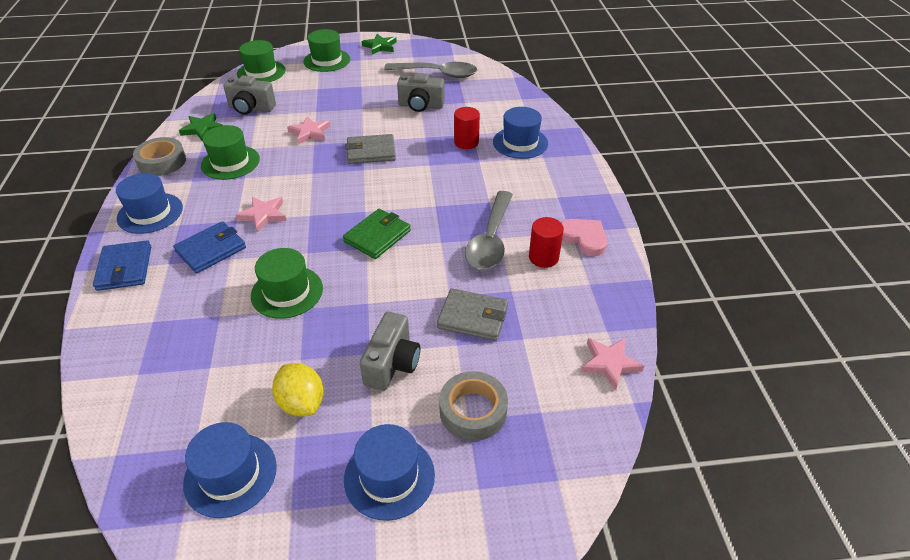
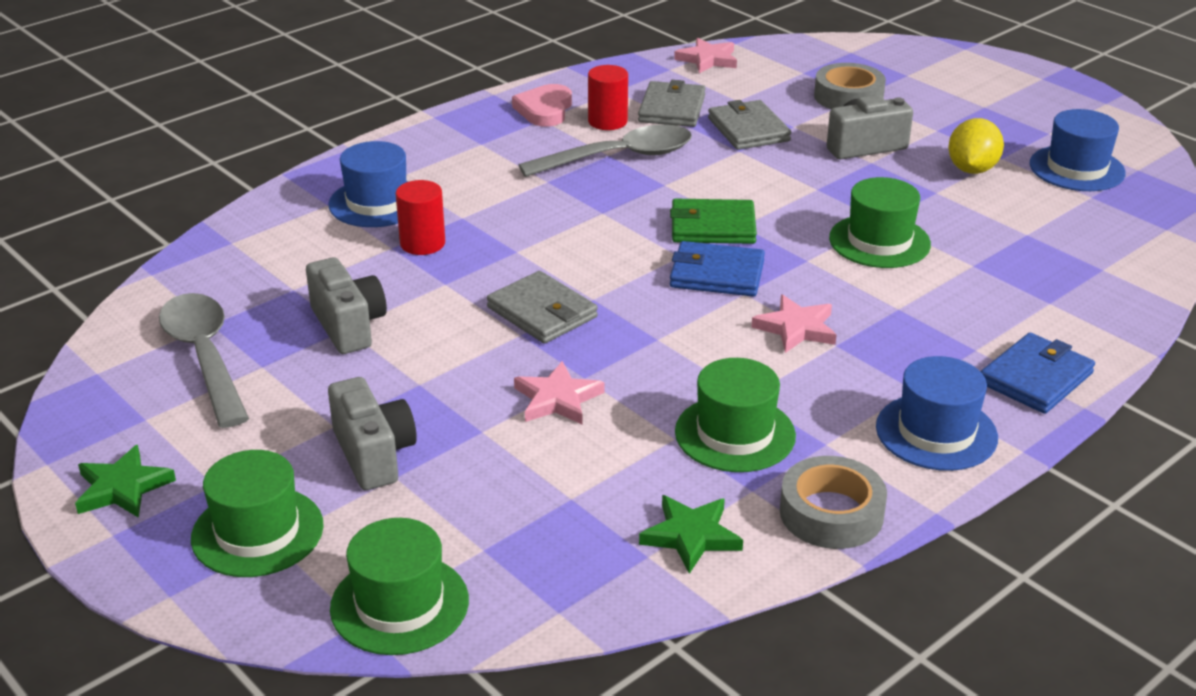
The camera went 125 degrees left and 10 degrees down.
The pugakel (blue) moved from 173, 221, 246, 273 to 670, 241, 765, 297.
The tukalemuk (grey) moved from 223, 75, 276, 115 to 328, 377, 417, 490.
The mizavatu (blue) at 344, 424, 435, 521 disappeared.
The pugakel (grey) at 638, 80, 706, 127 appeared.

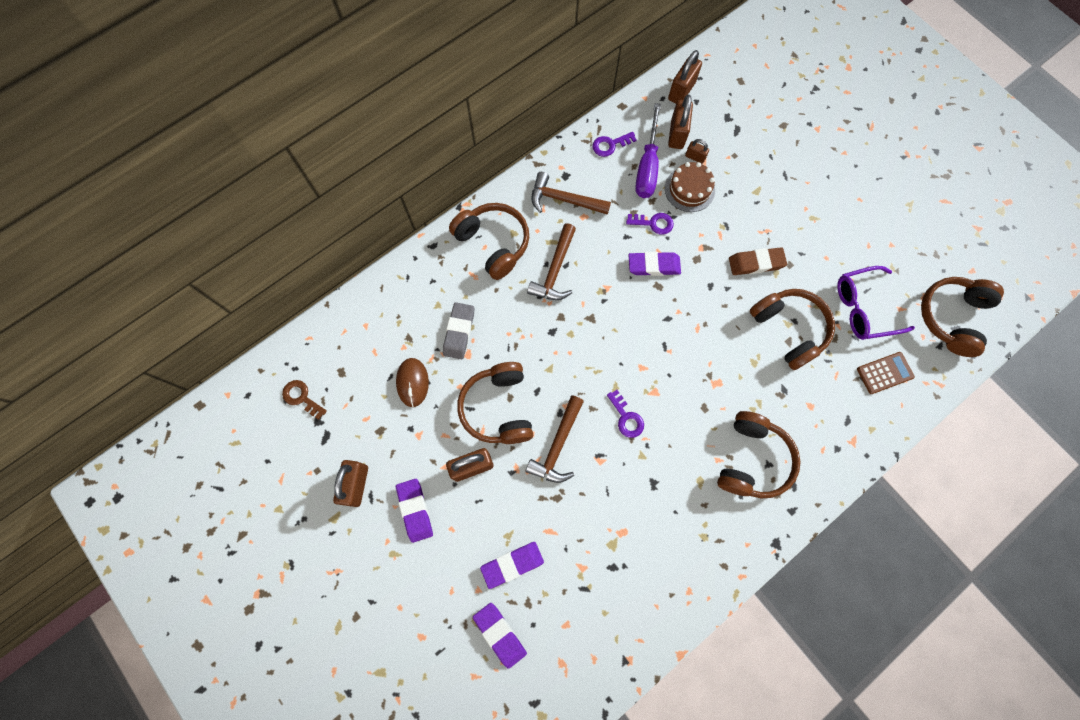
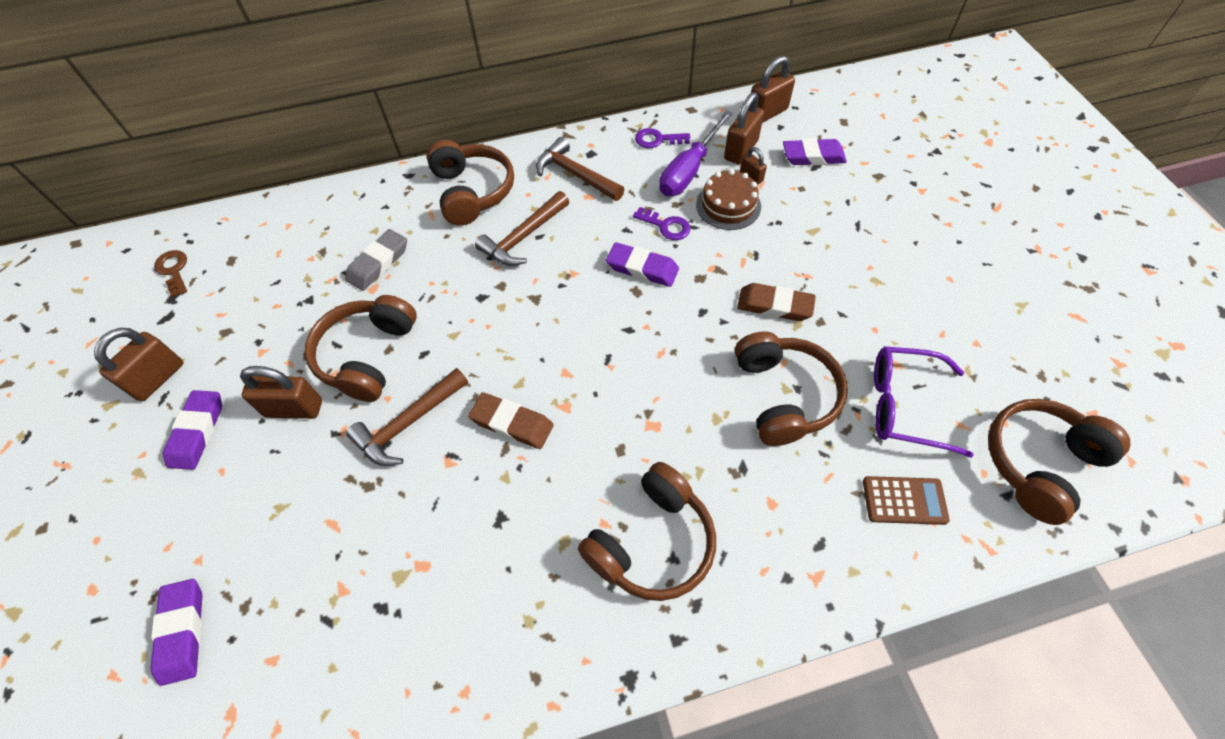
The camera went 25 degrees right and 15 degrees down.
The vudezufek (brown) at 396, 358, 429, 407 disappeared.
The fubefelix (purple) moved from 480, 542, 544, 589 to 783, 138, 847, 165.
The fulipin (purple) at 607, 390, 644, 438 was replaced by the fubefelix (brown) at 468, 392, 553, 449.

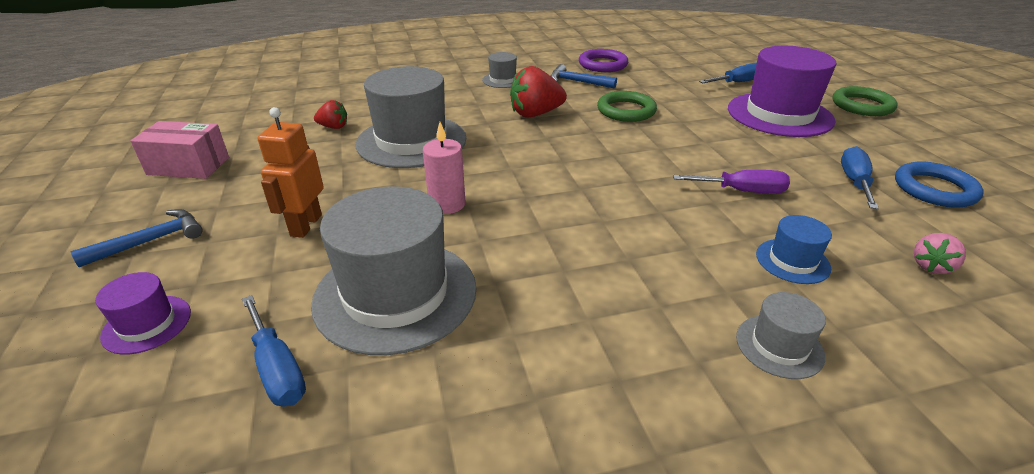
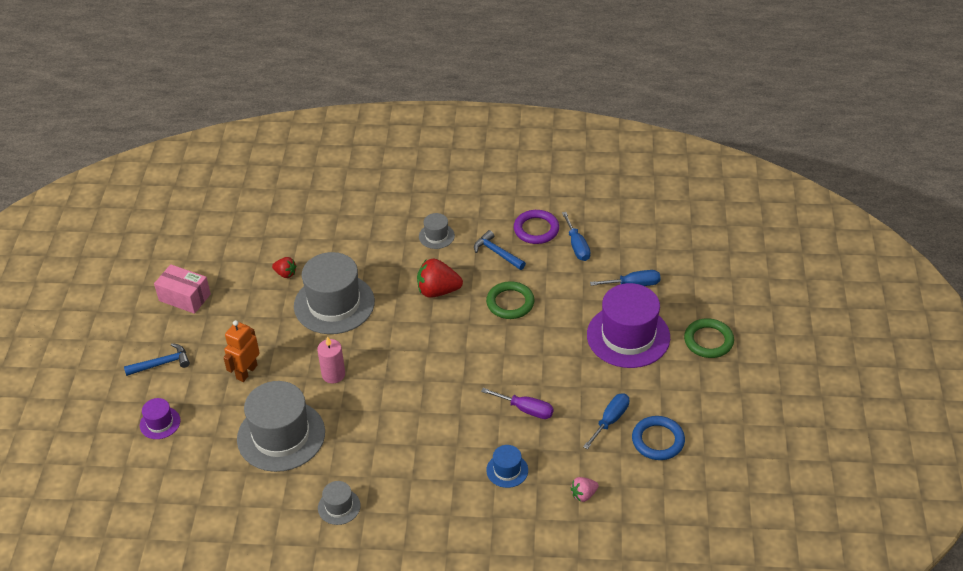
The camera went 20 degrees right and 10 degrees up.
The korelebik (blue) moved from 242, 295, 306, 407 to 562, 212, 591, 261.
The mizavatu (grey) moved from 736, 292, 826, 379 to 318, 481, 361, 525.

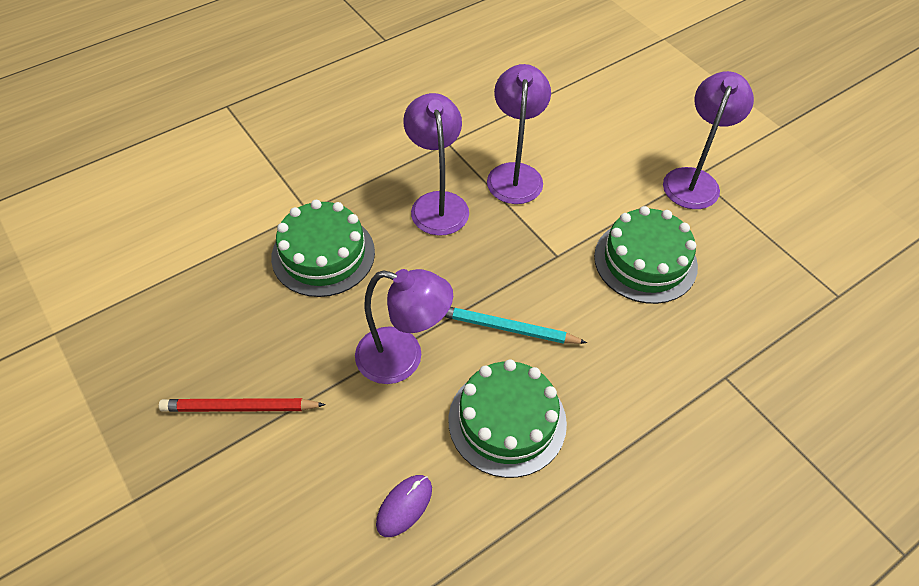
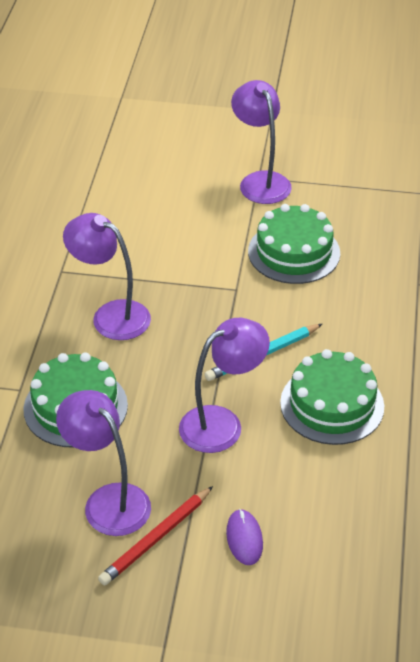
The camera went 45 degrees left and 10 degrees down.
The vudezufek (purple) moved from 376, 475, 432, 537 to 226, 509, 263, 565.
The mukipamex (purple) moved from 487, 64, 551, 204 to 56, 390, 151, 536.

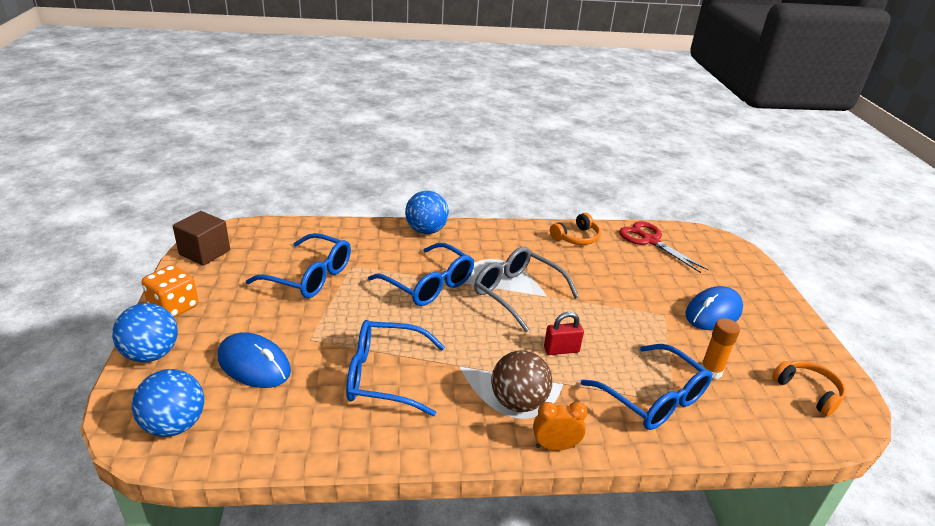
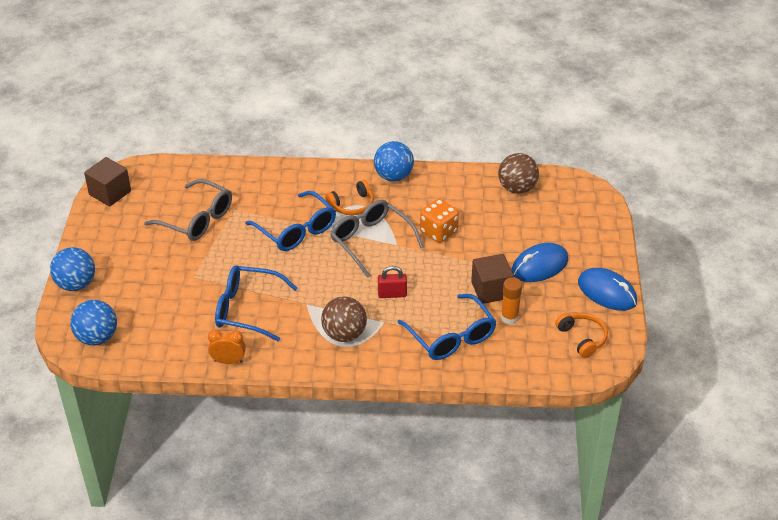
The camera went 10 degrees right and 10 degrees up.
The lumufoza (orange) moved from 142, 265, 198, 318 to 420, 199, 459, 243.
The vudezufek (blue) moved from 218, 332, 291, 388 to 578, 268, 637, 311.
The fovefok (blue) at 246, 233, 351, 298 became the fovefok (grey) at 144, 179, 232, 241.
The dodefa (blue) moved from 405, 191, 449, 234 to 374, 141, 414, 182.
The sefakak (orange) moved from 533, 402, 587, 451 to 208, 330, 246, 364.
The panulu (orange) moved from 550, 213, 601, 245 to 325, 180, 374, 215.
The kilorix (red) at 619, 221, 709, 273 was replaced by the dodefa (brown) at 498, 153, 539, 194.
The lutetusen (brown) at 471, 254, 514, 304 appeared.

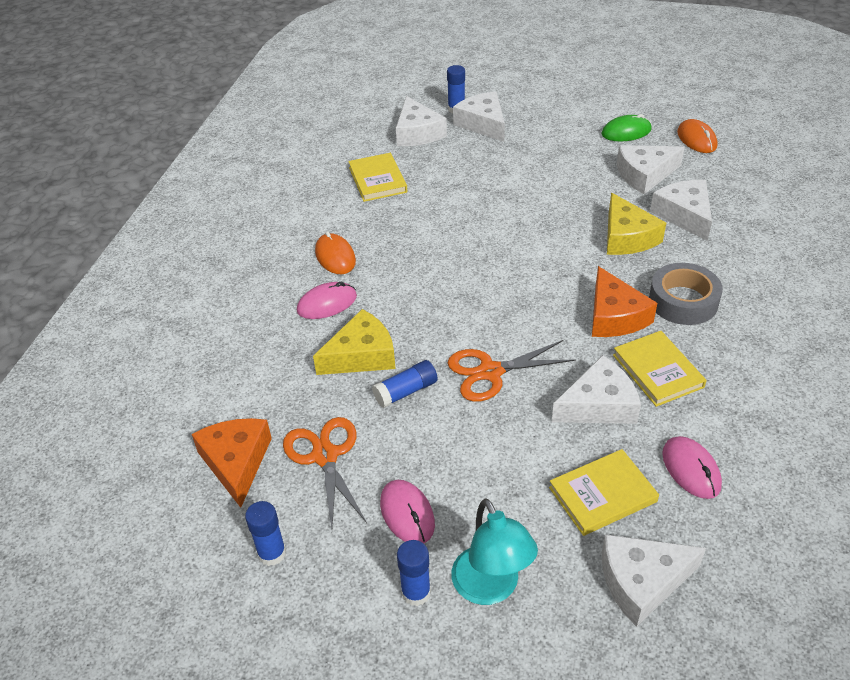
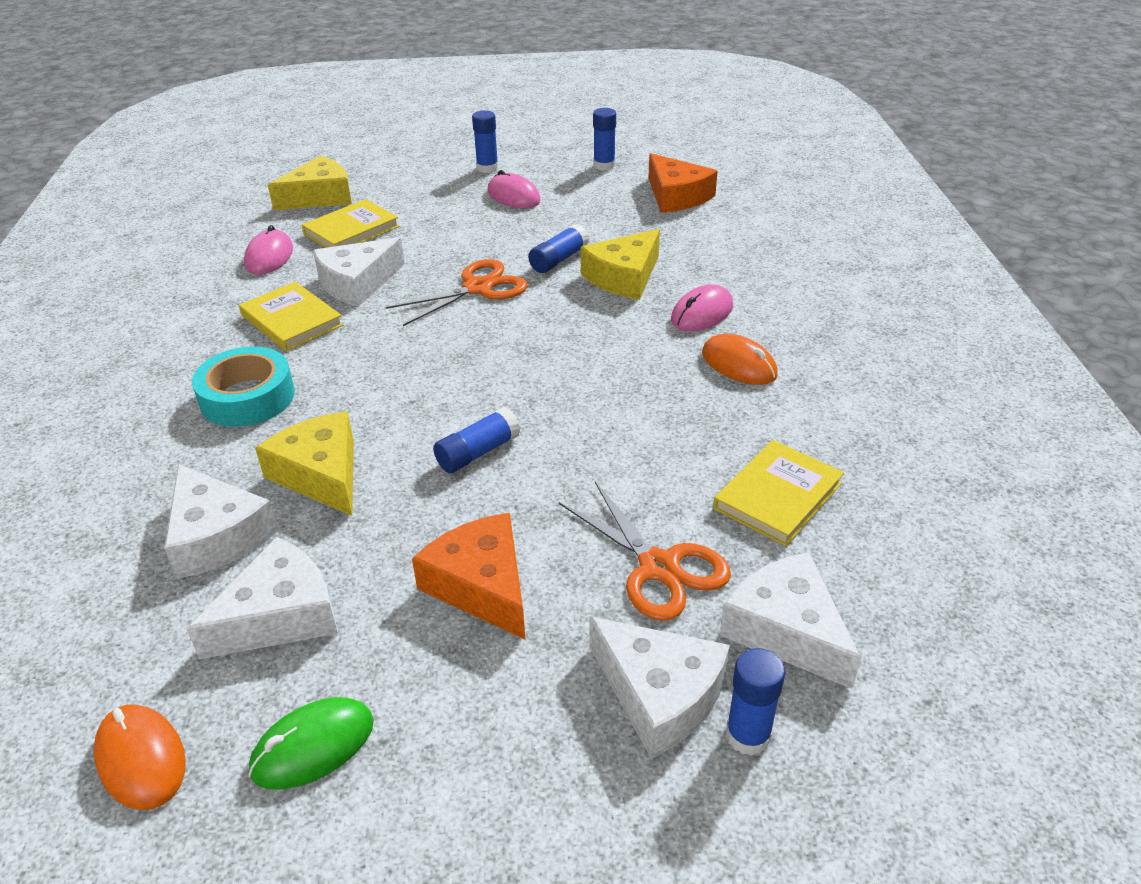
The camera went 160 degrees right and 5 degrees down.
The kilorix (orange) moved from 283, 417, 367, 530 to 559, 482, 731, 621.
The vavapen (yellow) at 348, 153, 407, 202 turned 75 degrees clockwise.
The mukipamex (turquoise) at 451, 499, 538, 605 disappeared.
The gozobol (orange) moved from 592, 266, 657, 337 to 412, 513, 525, 640.
The gozobol (white) at 602, 534, 706, 627 became the gozobol (yellow) at 268, 155, 352, 210.
The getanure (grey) at 649, 263, 723, 325 became the getanure (turquoise) at 192, 347, 295, 427.
The vudezufek (pink) at 662, 436, 722, 499 turned 45 degrees clockwise.
The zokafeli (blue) at 433, 407, 521, 473 appeared.

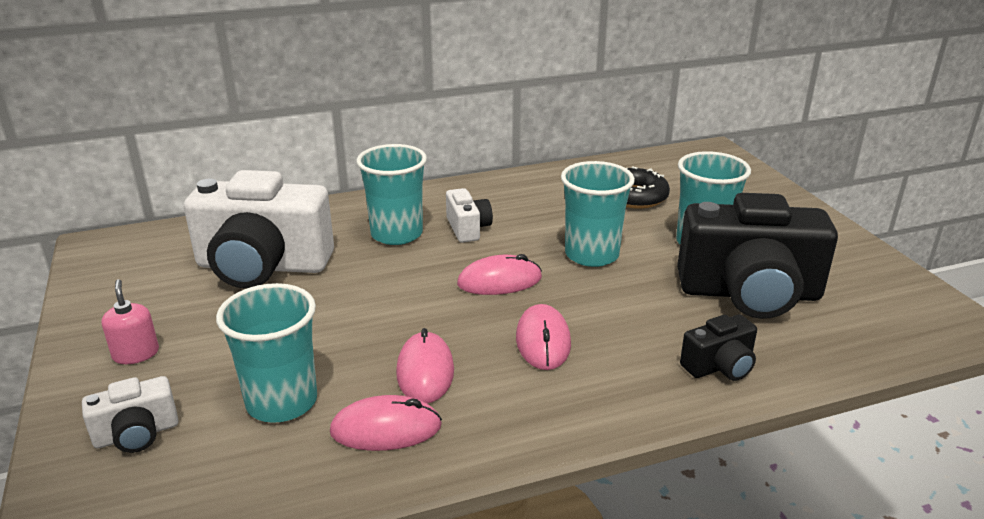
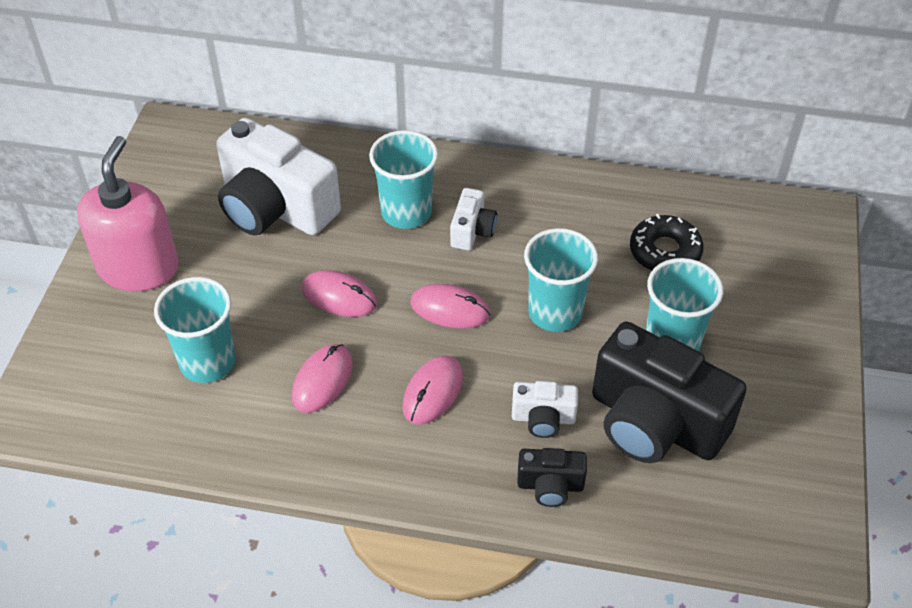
The camera went 30 degrees right and 20 degrees up.
The tukalemuk (white) moved from 82, 376, 178, 453 to 512, 381, 578, 438.
The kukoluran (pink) at 101, 279, 159, 364 changed to 2.30 times the size.
The vudezufek (pink) moved from 330, 395, 442, 451 to 302, 270, 377, 317.

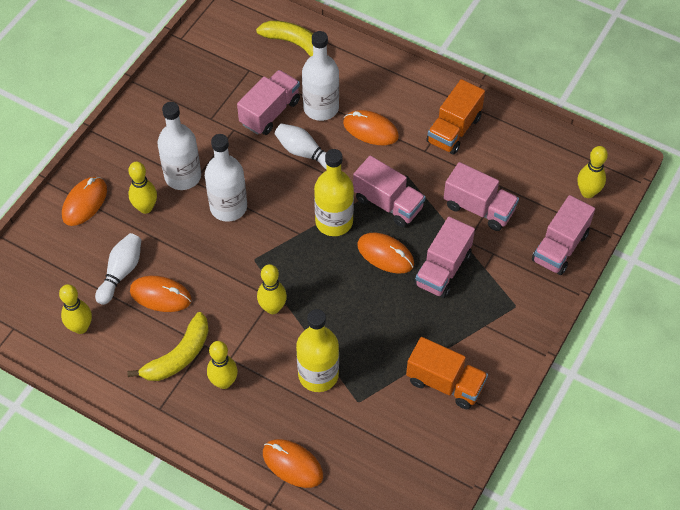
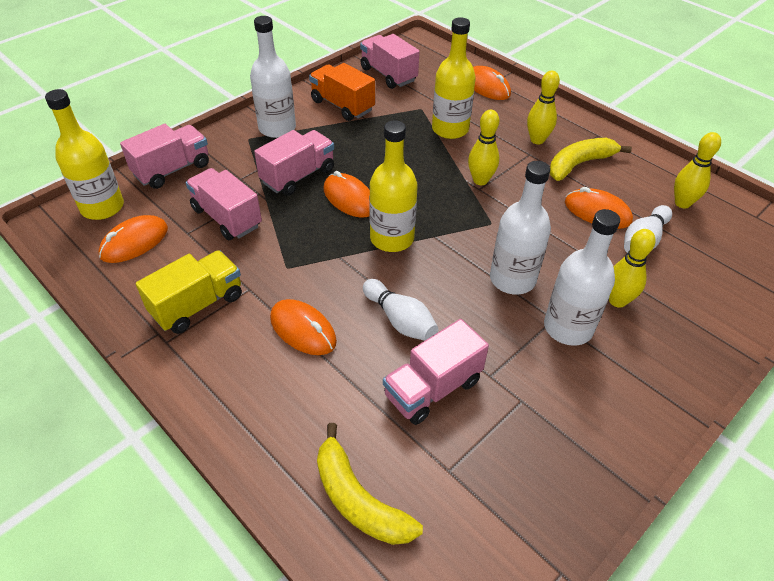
The camera went 165 degrees left and 10 degrees down.
The vudezufek (orange) moved from 62, 177, 107, 226 to 98, 215, 168, 263.
The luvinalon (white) moved from 302, 31, 339, 121 to 250, 16, 296, 138.
The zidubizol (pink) moved from 353, 156, 426, 227 to 360, 34, 419, 89.
The zidubizol (orange) at 426, 79, 485, 155 became the zidubizol (yellow) at 136, 250, 242, 334.
The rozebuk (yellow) at 577, 146, 608, 198 was replaced by the luvinalon (yellow) at 45, 89, 124, 220.

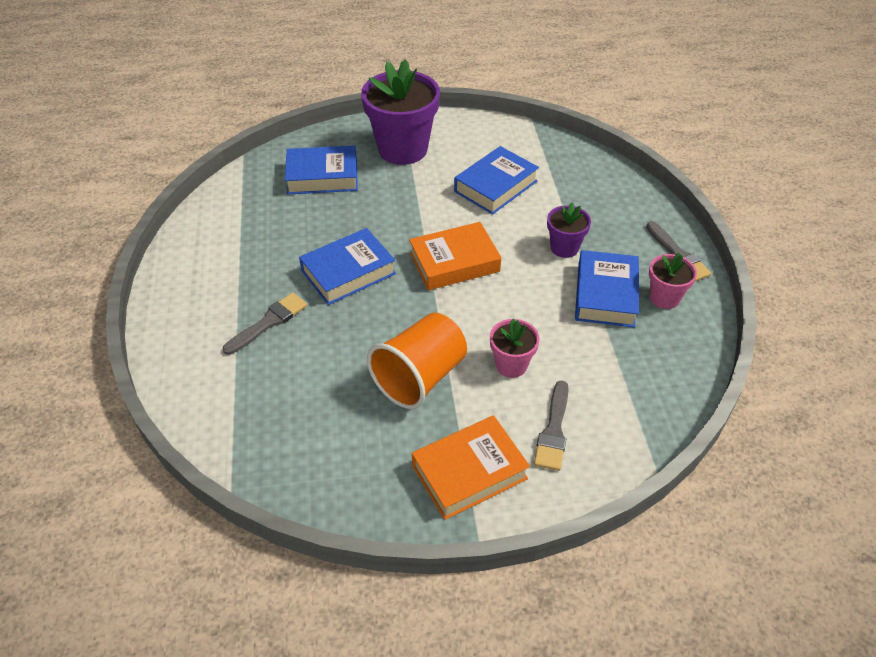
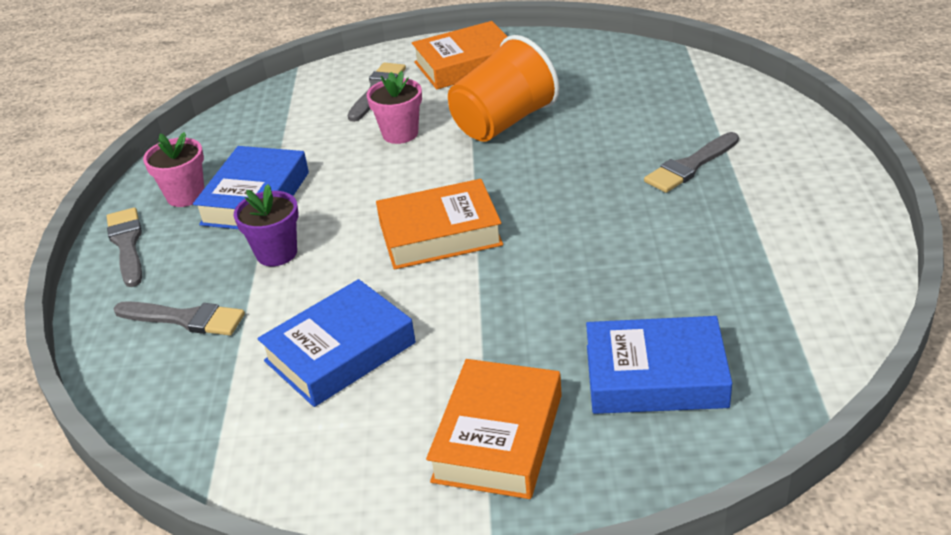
The camera went 170 degrees left and 10 degrees down.
The vavapen (blue) at 299, 228, 396, 305 disappeared.
The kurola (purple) at 361, 59, 440, 165 was replaced by the vavapen (orange) at 426, 359, 562, 499.
The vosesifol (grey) at 114, 301, 245, 336 appeared.

